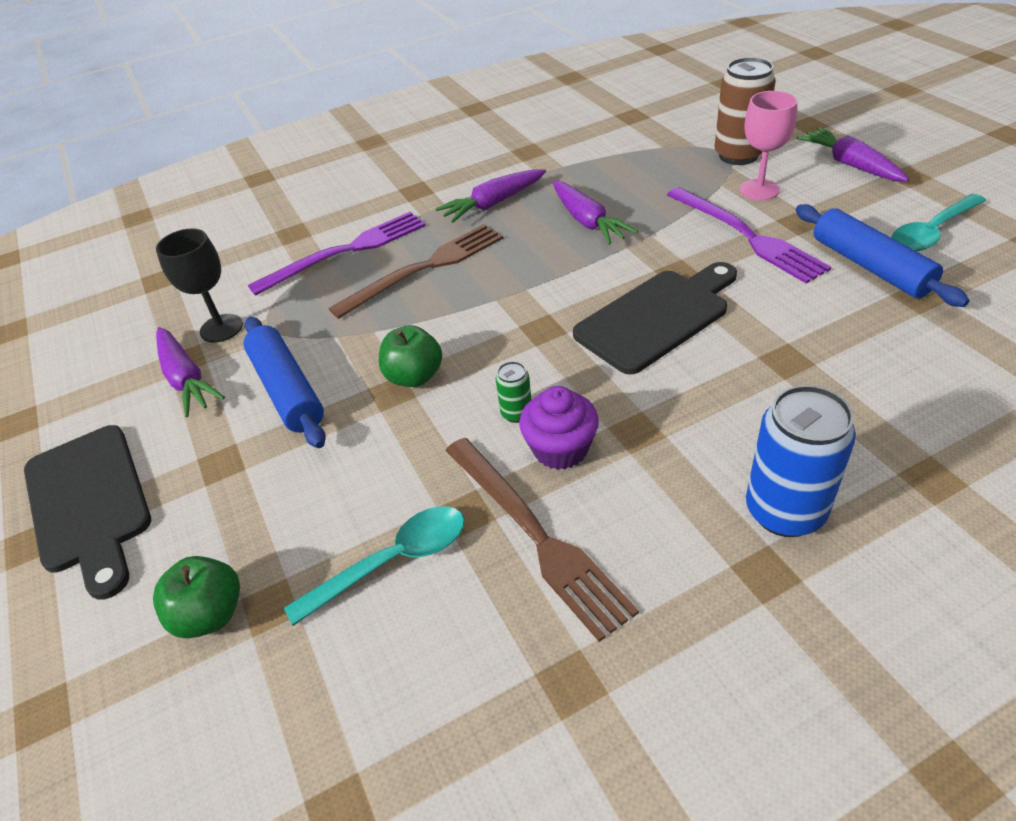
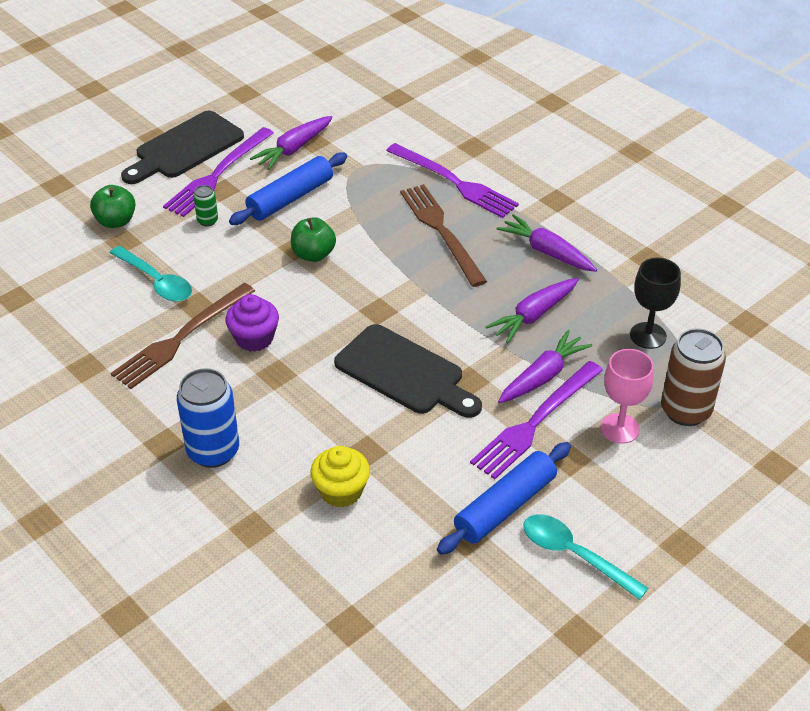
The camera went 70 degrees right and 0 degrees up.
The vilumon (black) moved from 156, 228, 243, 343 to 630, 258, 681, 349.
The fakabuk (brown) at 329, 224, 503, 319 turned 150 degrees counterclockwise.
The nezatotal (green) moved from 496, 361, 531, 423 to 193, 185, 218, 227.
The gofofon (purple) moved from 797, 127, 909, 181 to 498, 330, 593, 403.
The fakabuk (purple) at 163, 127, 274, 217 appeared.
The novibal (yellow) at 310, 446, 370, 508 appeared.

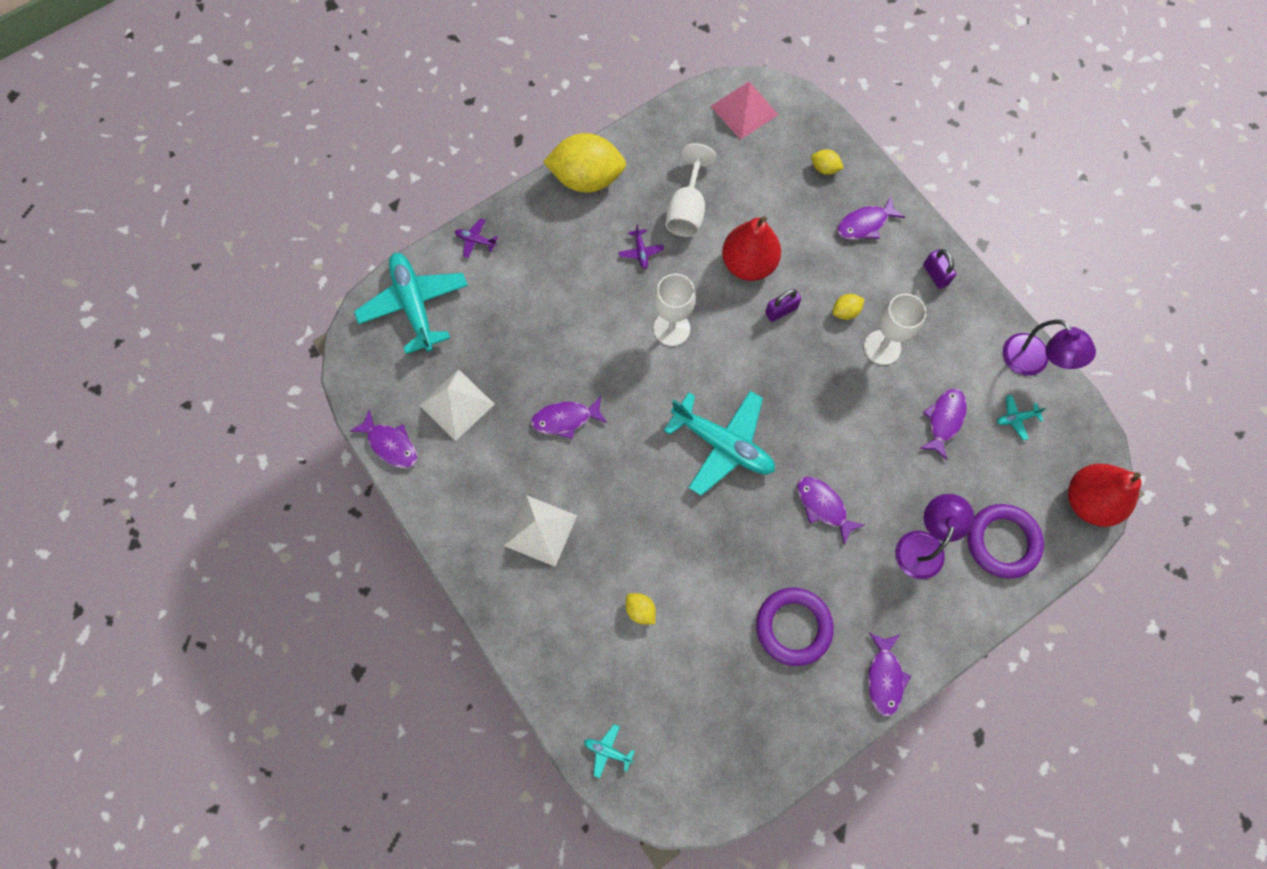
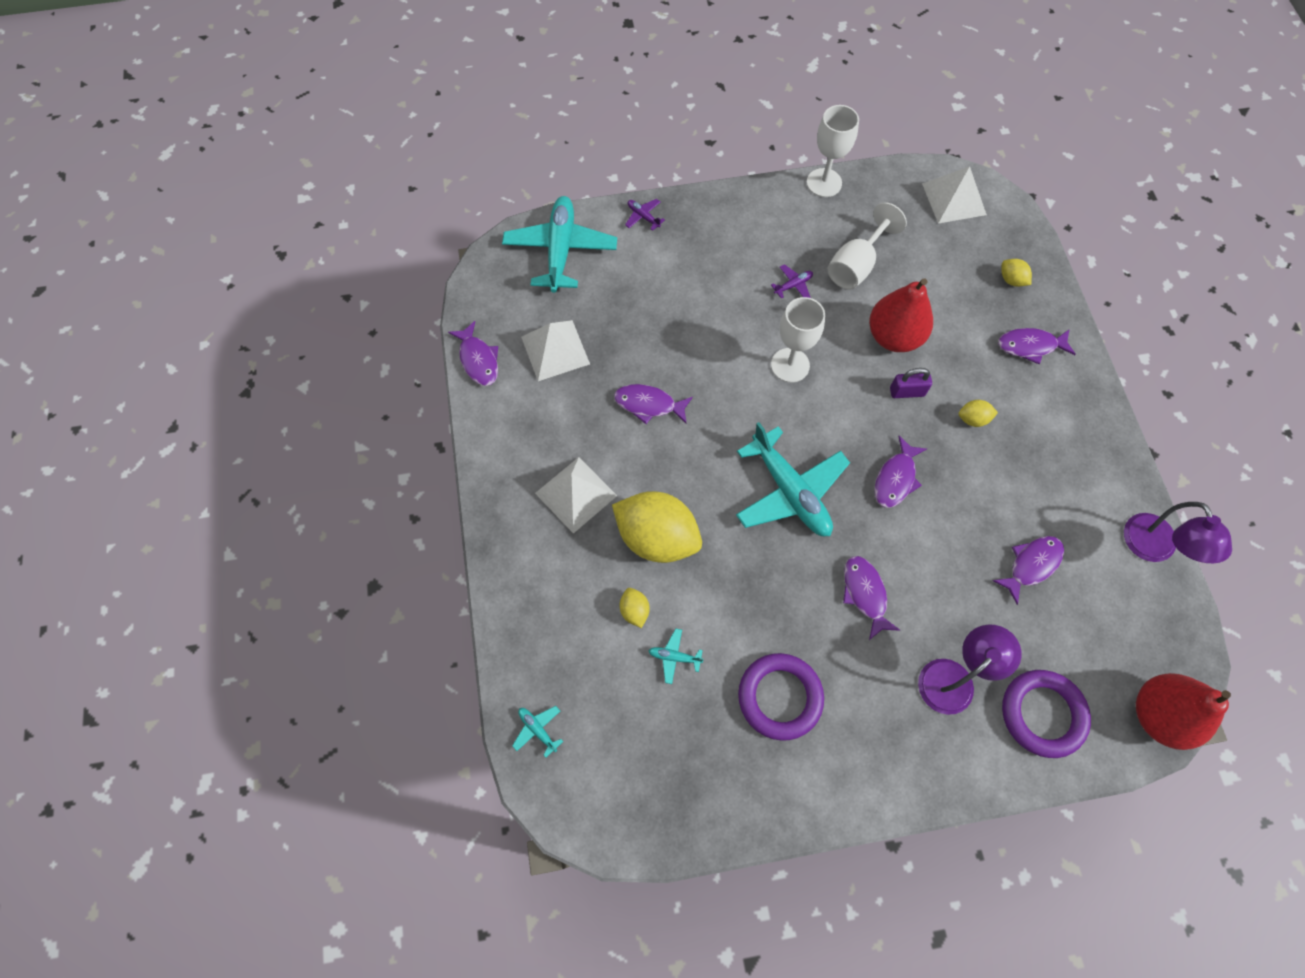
The camera went 25 degrees right and 5 degrees down.
The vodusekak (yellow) moved from 543, 133, 626, 193 to 612, 491, 702, 563.
The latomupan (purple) at 619, 224, 664, 269 turned 135 degrees counterclockwise.
The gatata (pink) at 711, 82, 778, 140 became the gatata (white) at 922, 166, 987, 223.
The vilumon (white) moved from 864, 293, 926, 365 to 807, 105, 859, 197.
The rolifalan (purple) moved from 868, 633, 911, 717 to 874, 436, 927, 508.
The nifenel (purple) at 923, 249, 956, 289 disappeared.
The latomupan (turquoise) moved from 997, 395, 1046, 440 to 649, 628, 704, 684.

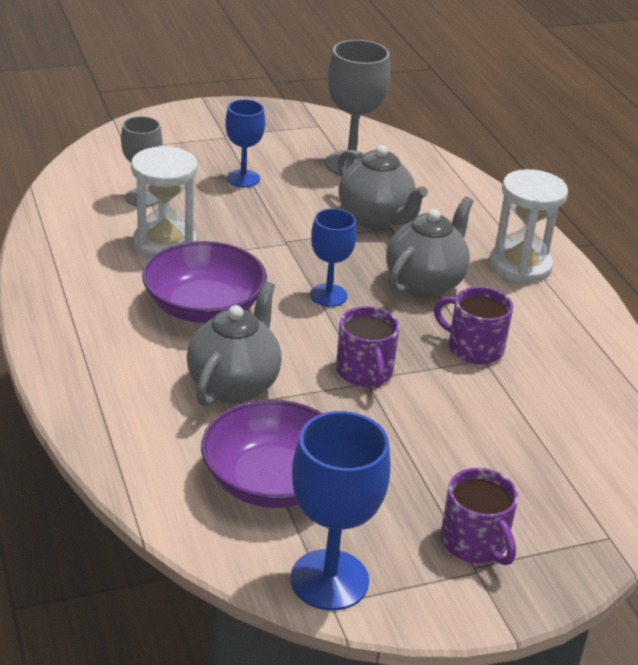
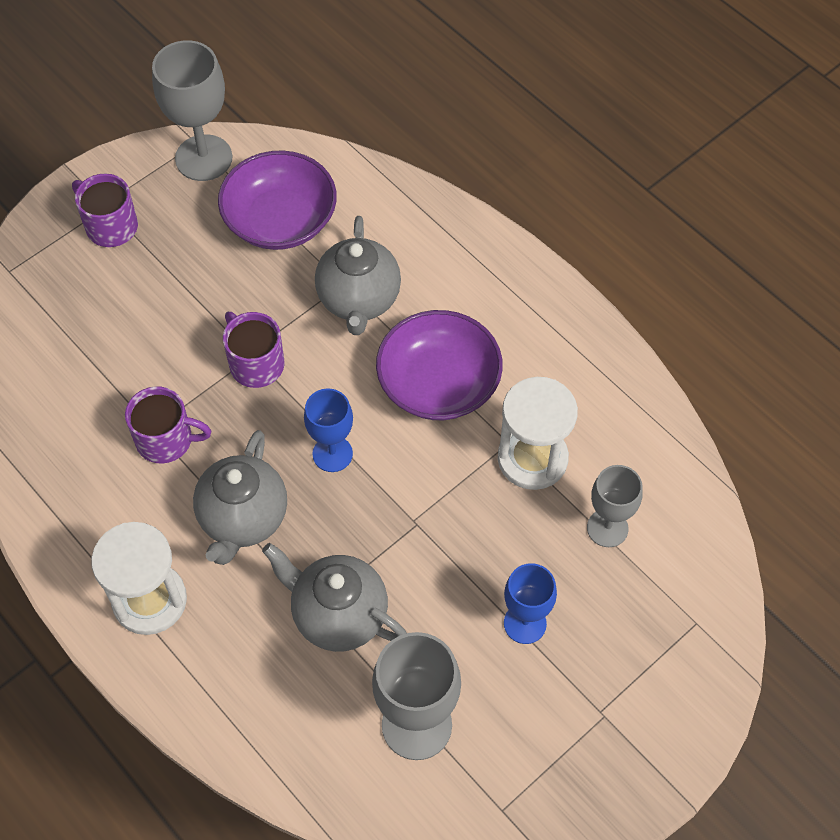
The camera went 160 degrees right and 25 degrees up.
The vilumon (blue) at 291, 411, 391, 610 became the vilumon (grey) at 152, 40, 232, 181.

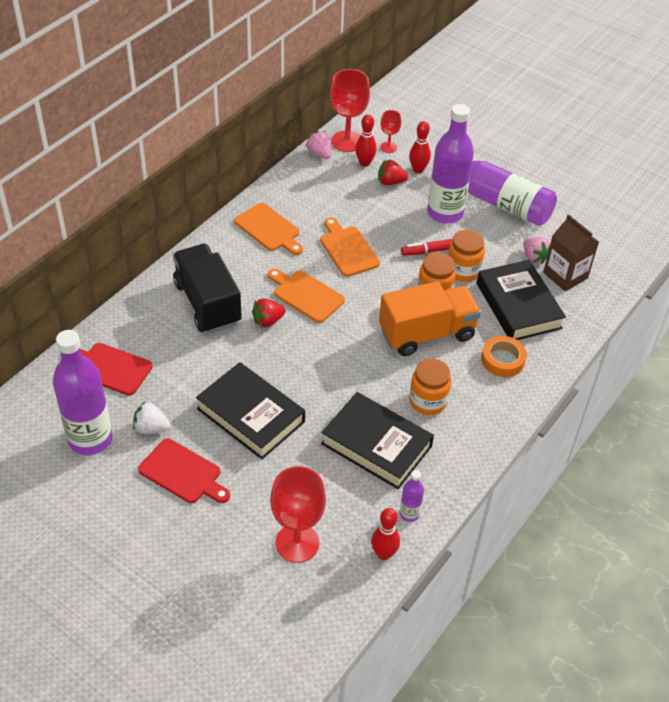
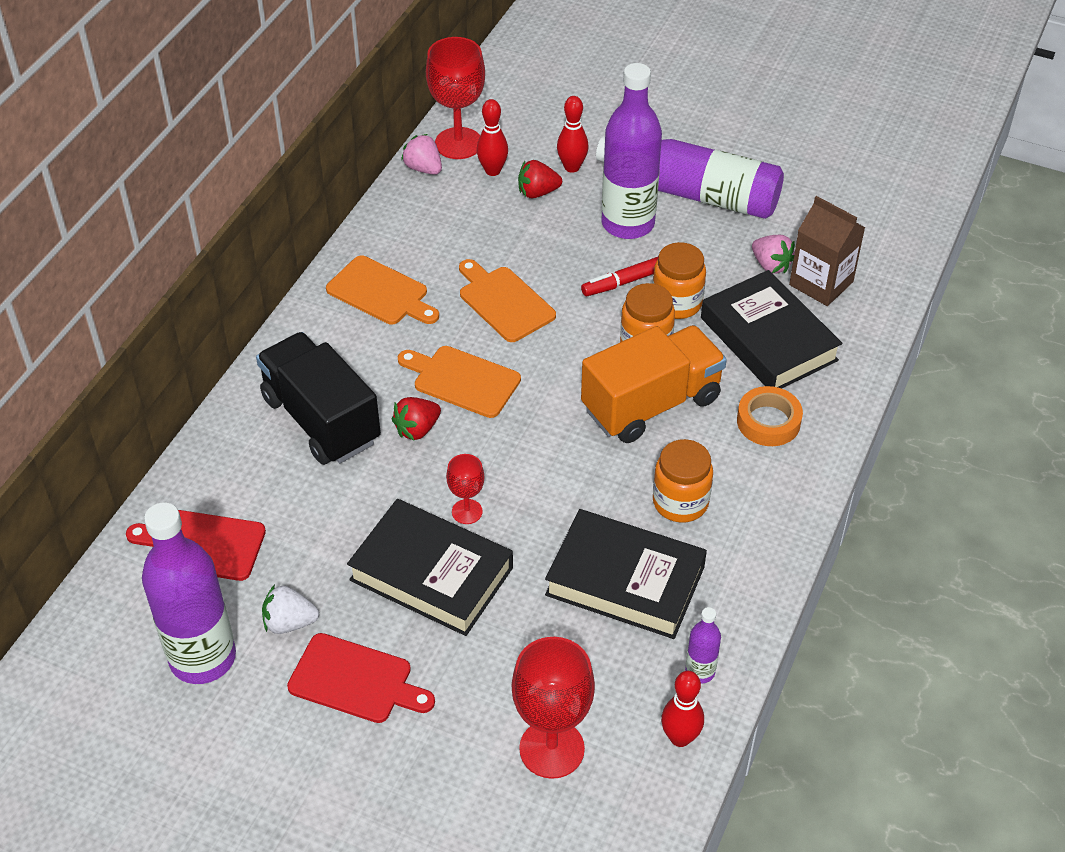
The camera went 10 degrees left and 0 degrees up.
The vilumon (red) moved from 380, 110, 401, 153 to 446, 454, 485, 524.

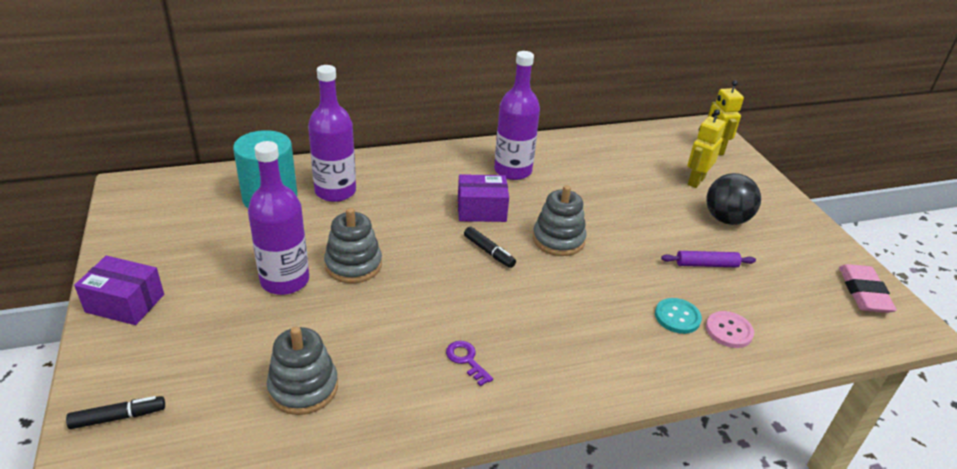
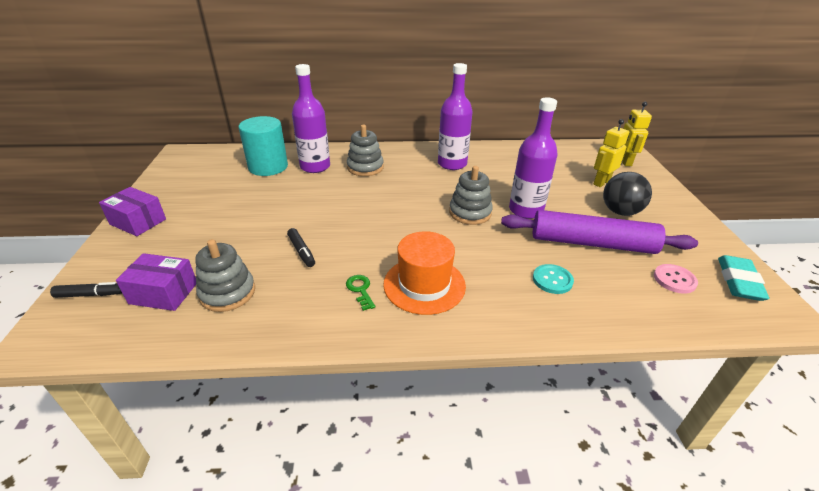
The camera went 15 degrees right and 0 degrees up.
The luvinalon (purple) moved from 248, 141, 309, 295 to 509, 97, 558, 219.
The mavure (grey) moved from 324, 208, 382, 283 to 347, 125, 384, 176.
The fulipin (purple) at 446, 341, 493, 386 became the fulipin (green) at 346, 275, 375, 311.
The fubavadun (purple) moved from 458, 174, 509, 222 to 116, 253, 196, 311.
The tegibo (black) moved from 464, 227, 516, 268 to 287, 228, 315, 267.
The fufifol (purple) at 661, 251, 756, 267 changed to 2.26 times the size.
The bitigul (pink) moved from 706, 311, 754, 348 to 654, 264, 698, 294.
The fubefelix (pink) at 839, 264, 897, 313 became the fubefelix (turquoise) at 718, 255, 769, 301.
The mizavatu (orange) at 383, 231, 466, 315 appeared.

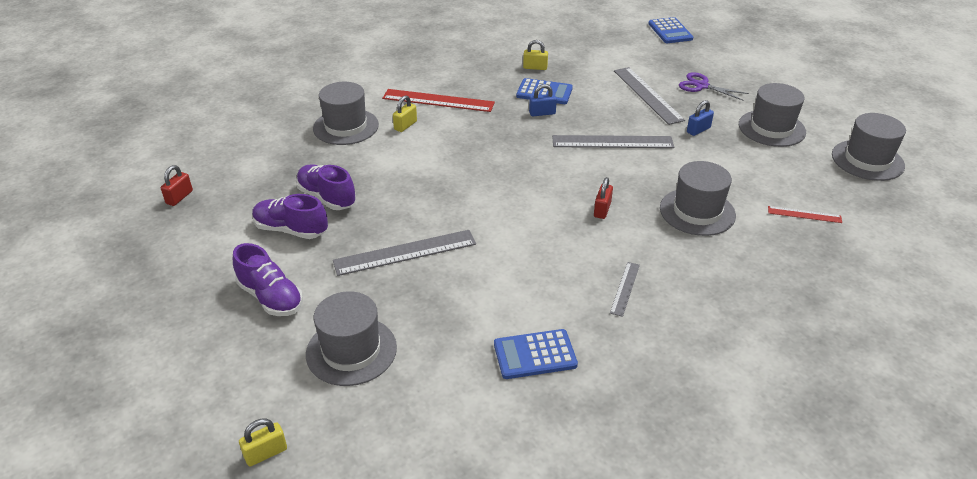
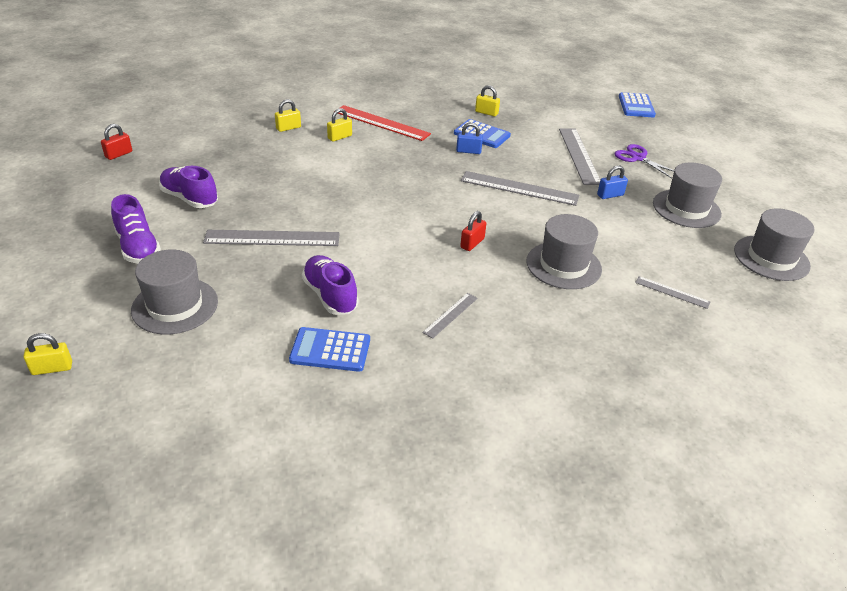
The camera went 15 degrees right and 0 degrees up.
The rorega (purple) moved from 296, 164, 356, 210 to 302, 255, 359, 315.
The mizavatu (grey) at 313, 82, 379, 145 was replaced by the nifenel (yellow) at 275, 99, 301, 132.
The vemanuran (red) at 768, 206, 842, 223 became the vemanuran (grey) at 635, 276, 710, 309.

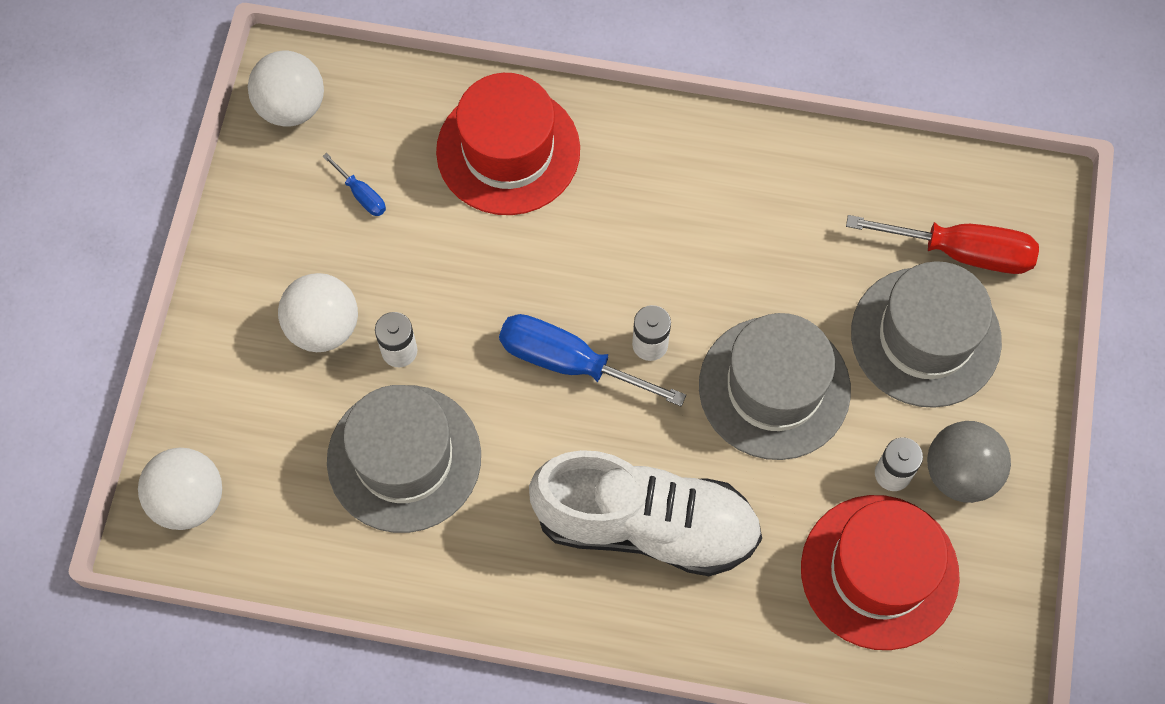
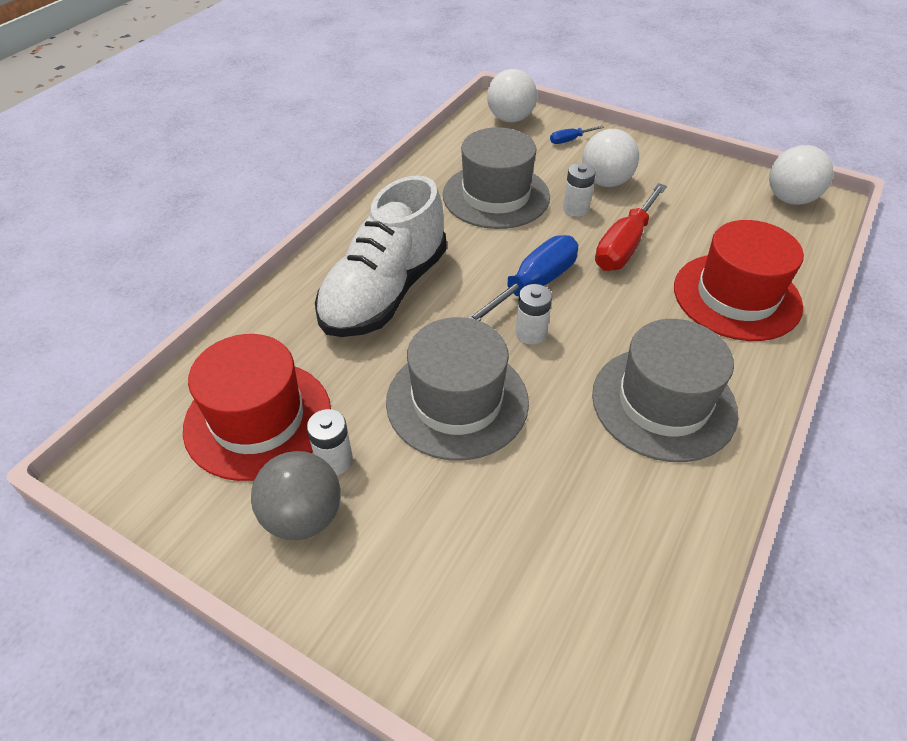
The camera went 110 degrees right and 20 degrees down.
The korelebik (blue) moved from 322, 153, 386, 216 to 550, 126, 604, 144.
The korelebik (red) moved from 846, 215, 1039, 274 to 595, 183, 667, 271.
The mizavatu (grey) moved from 851, 261, 1002, 408 to 592, 319, 738, 462.

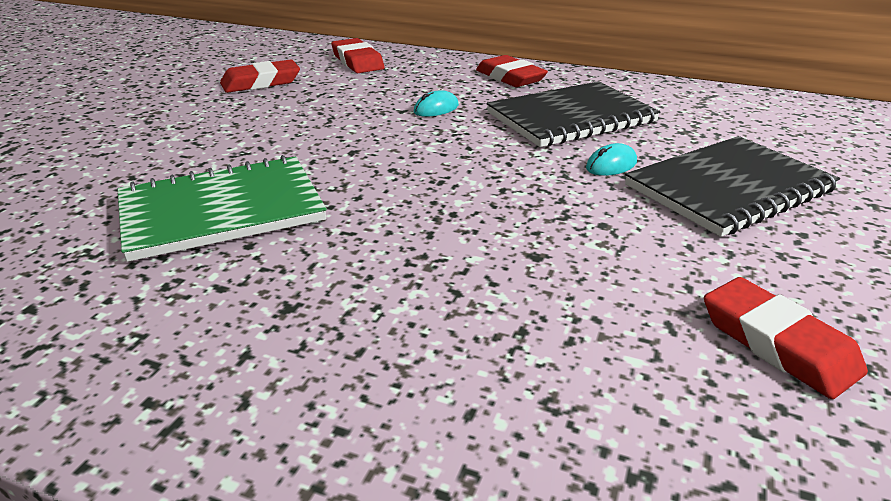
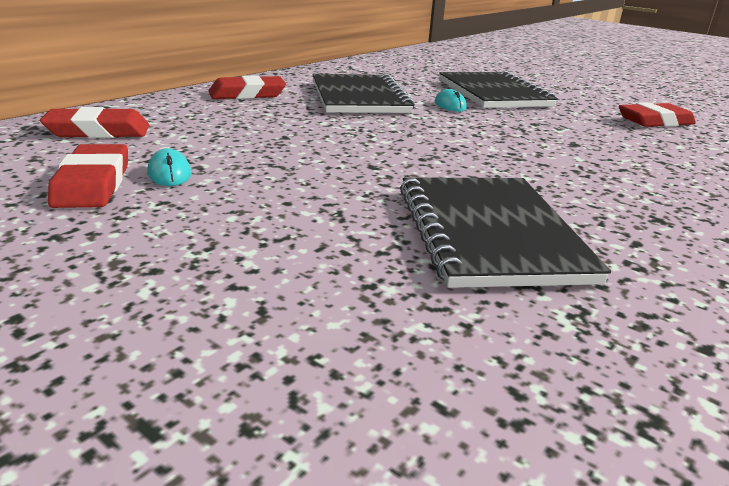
The camera went 75 degrees left and 5 degrees down.
The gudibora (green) at 117, 155, 327, 262 became the gudibora (black) at 400, 177, 611, 288.
The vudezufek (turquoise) moved from 414, 90, 459, 117 to 148, 148, 191, 186.

